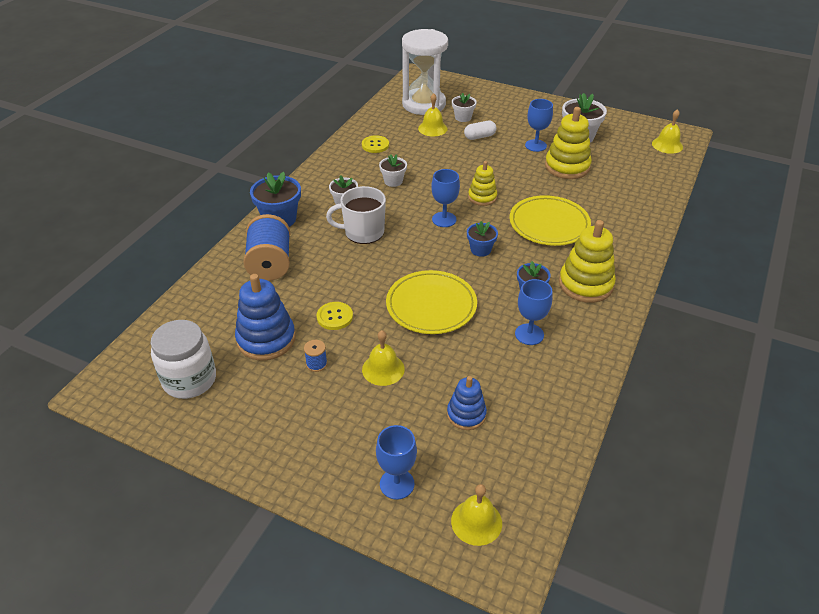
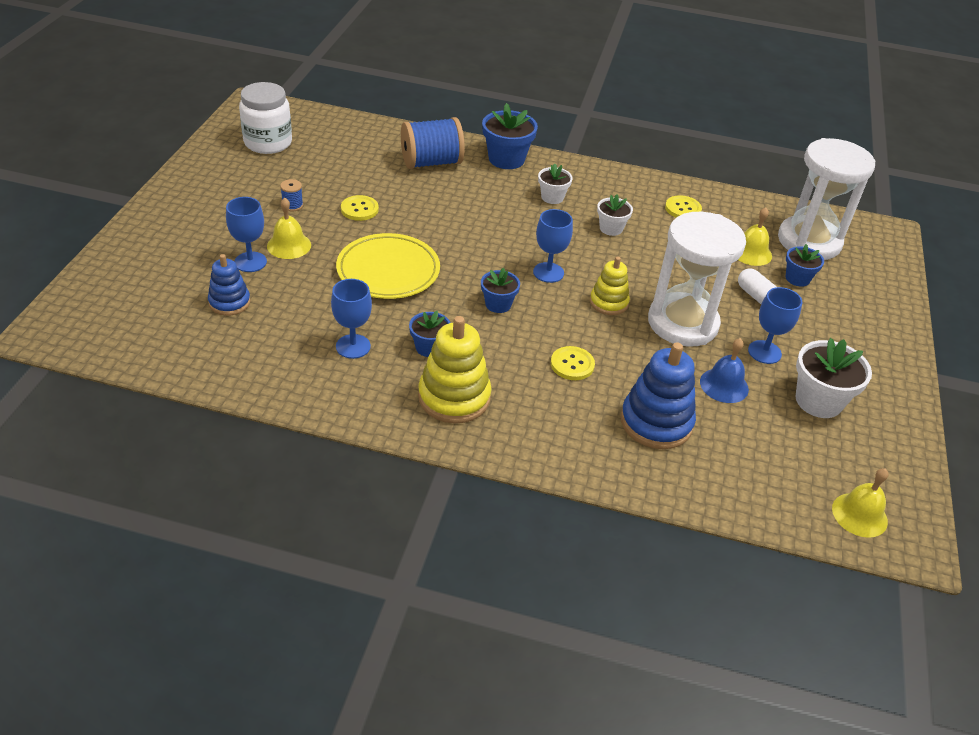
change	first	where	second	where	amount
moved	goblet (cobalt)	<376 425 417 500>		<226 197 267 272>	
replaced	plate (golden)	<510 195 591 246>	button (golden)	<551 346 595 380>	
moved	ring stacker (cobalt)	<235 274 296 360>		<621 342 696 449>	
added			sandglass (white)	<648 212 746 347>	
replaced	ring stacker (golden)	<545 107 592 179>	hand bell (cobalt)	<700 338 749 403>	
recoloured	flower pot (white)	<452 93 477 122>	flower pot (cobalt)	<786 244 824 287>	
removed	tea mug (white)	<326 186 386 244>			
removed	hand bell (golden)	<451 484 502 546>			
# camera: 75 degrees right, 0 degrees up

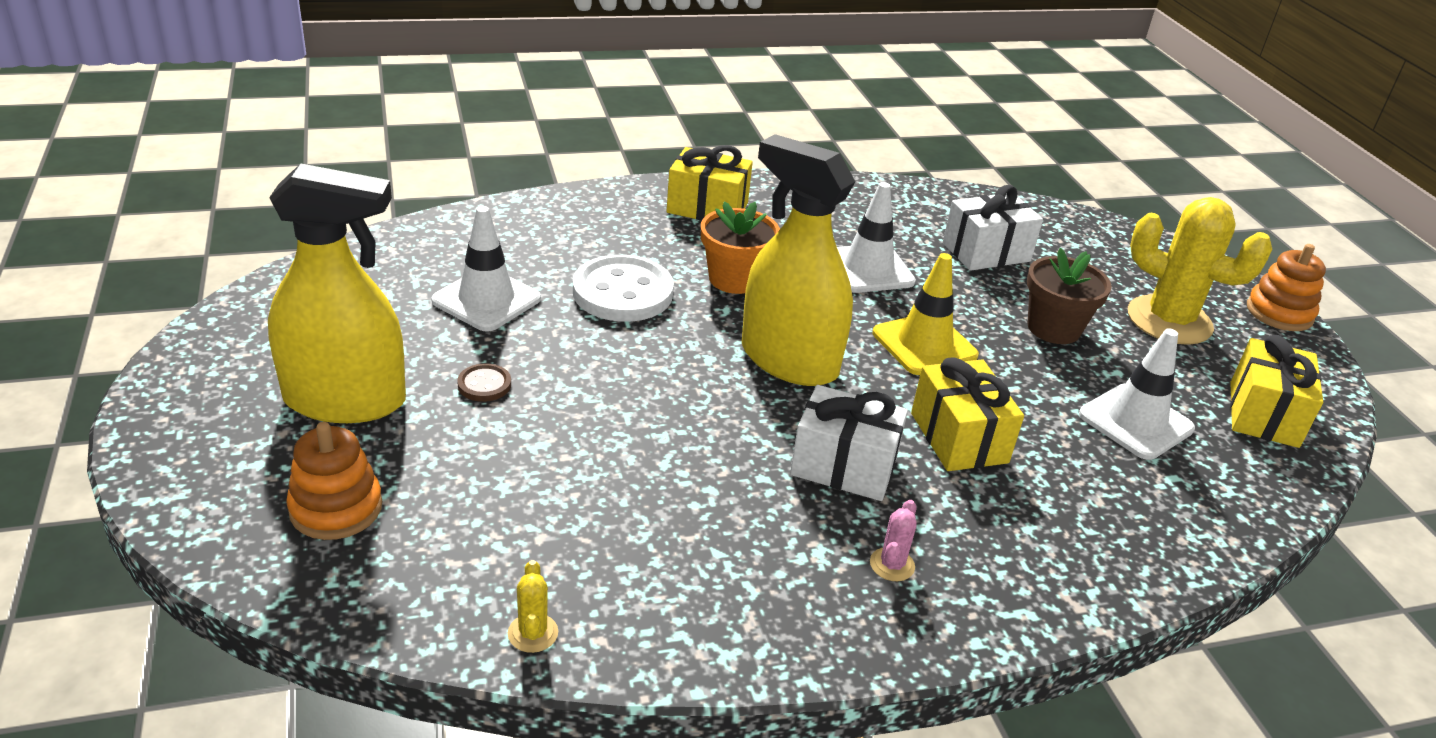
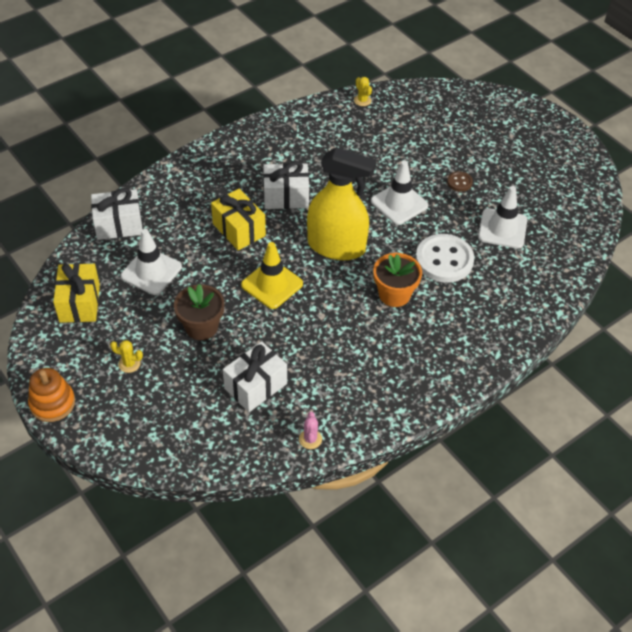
change	first	where	second	where	amount
added			present (white)	<91 188 143 240>	
resized	cactus (golden)	<1128 197 1272 345>		<110 340 143 373>	x0.40
moved	cactus (pink)	<870 500 917 581>		<299 412 322 449>	
moved	road cone (white)	<837 182 916 293>		<371 161 428 225>	
removed	spray cleaner (golden)	<268 163 406 423>			
removed	ring stacker (bright orange)	<286 422 382 540>			
removed	present (golden)	<667 145 753 221>			
# camera: 160 degrees right, 15 degrees up

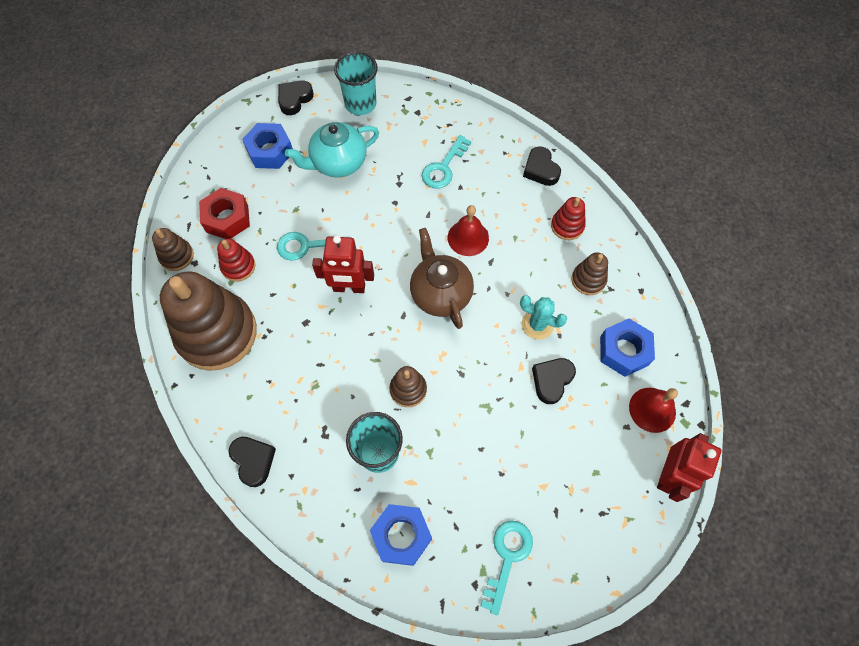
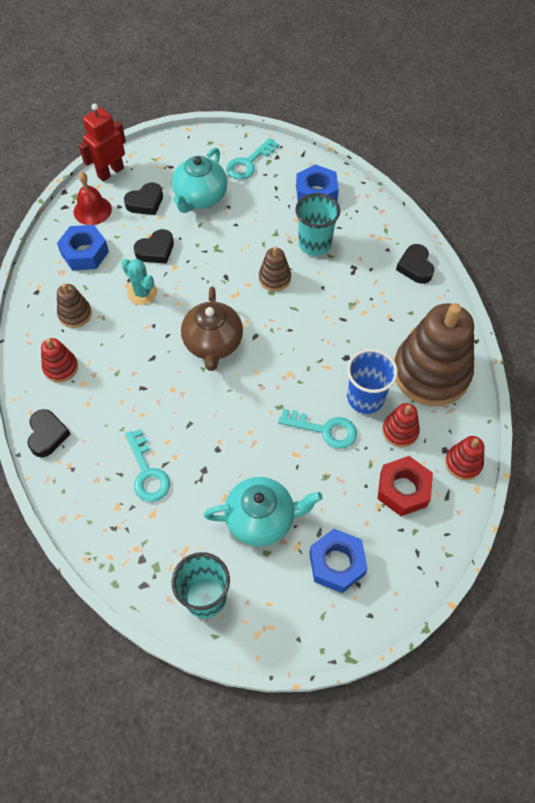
change	first	where	second	where	amount
moved	heart shape (black)	<278 80 314 115>		<124 183 163 215>	
turned	latchkey (teal)	<422 135 471 189>		<125 429 170 502>	105 degrees clockwise
added			tea pot (teal)	<172 148 227 213>	
added			beaker (cobalt)	<347 349 398 414>	
recoloured	ring stacker (russet)	<152 228 194 271>	ring stacker (red)	<445 436 484 480>	
removed	toy robot (red)	<312 235 374 293>			
removed	hand bell (red)	<448 205 489 256>			
# camera: 160 degrees left, 5 degrees down

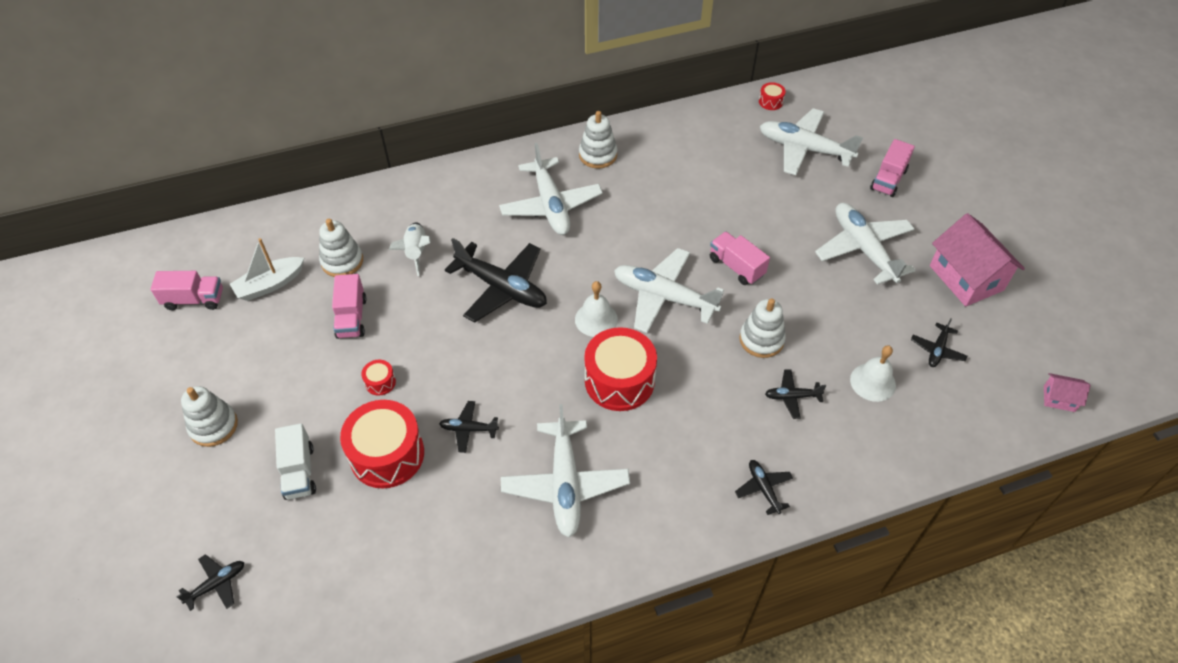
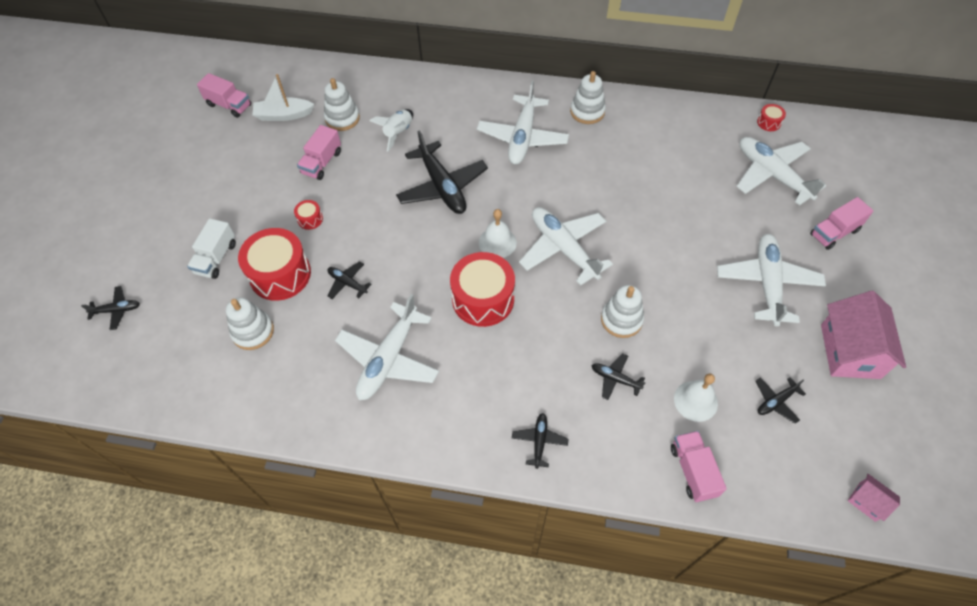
change	first	where	second	where	amount
moved	ring stacker (white)	<181 386 238 447>		<226 297 274 350>	
moved	toy truck (pink)	<710 231 770 285>		<671 431 727 502>	
# camera: 30 degrees right, 5 degrees up

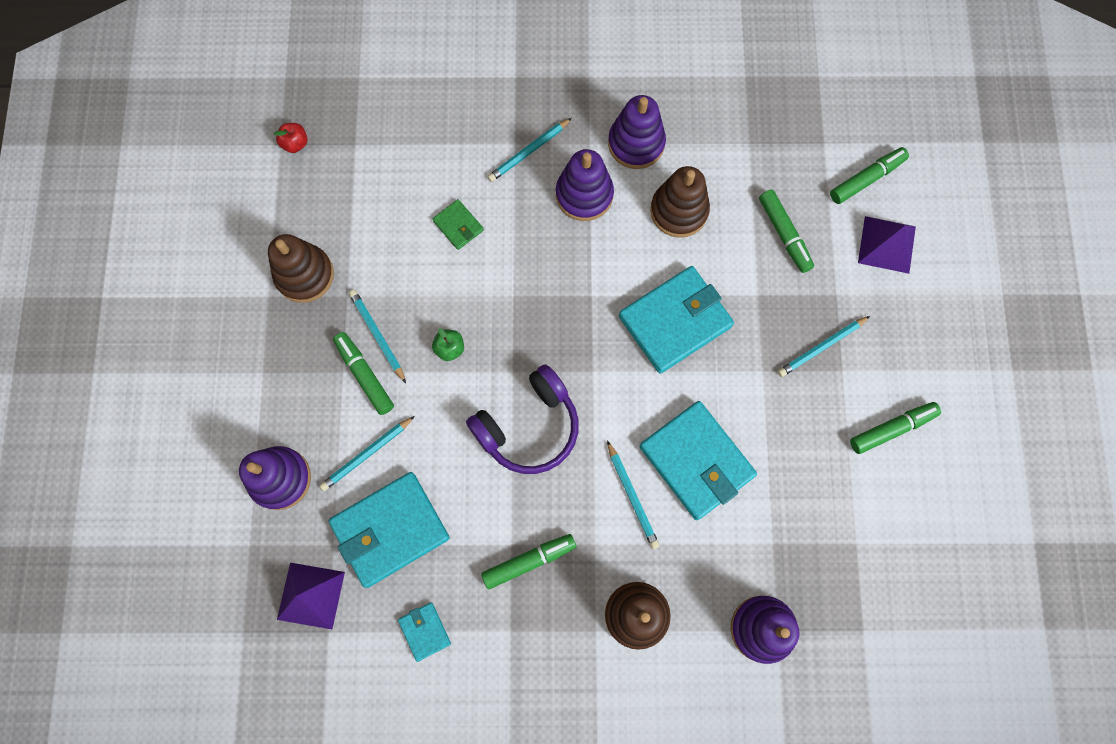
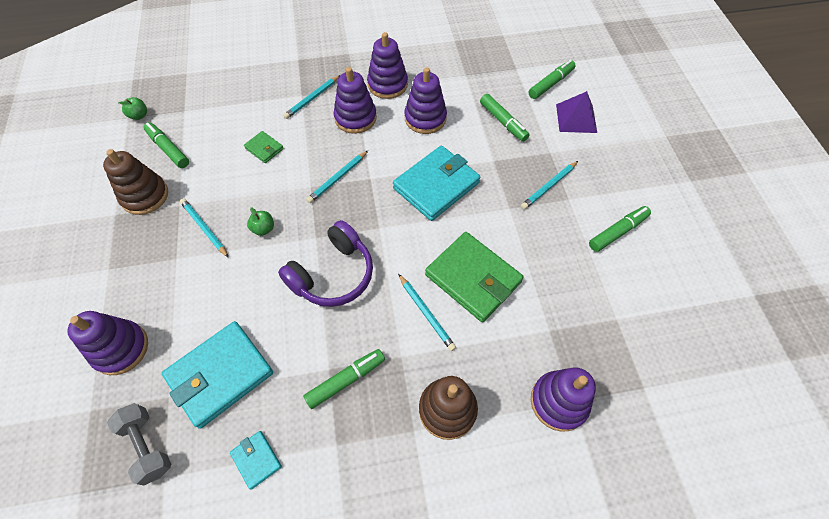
change	first	where	second	where	amount
replaced	pyramid (violet)	<277 563 345 629>	free weight (grey)	<107 403 171 485>	
recoloured	apple fruit (red)	<274 123 308 153>	apple fruit (green)	<119 97 147 120>	
moved	marker pen (green)	<333 332 394 415>		<143 122 189 168>	
moved	pencil (teal)	<319 416 415 491>		<306 151 368 203>	
recoloured	ring stacker (russet)	<650 166 710 238>	ring stacker (violet)	<404 67 447 134>	
recoloured	wallet (teal)	<640 401 757 520>	wallet (green)	<425 232 524 322>	
# camera: 10 degrees left, 15 degrees down

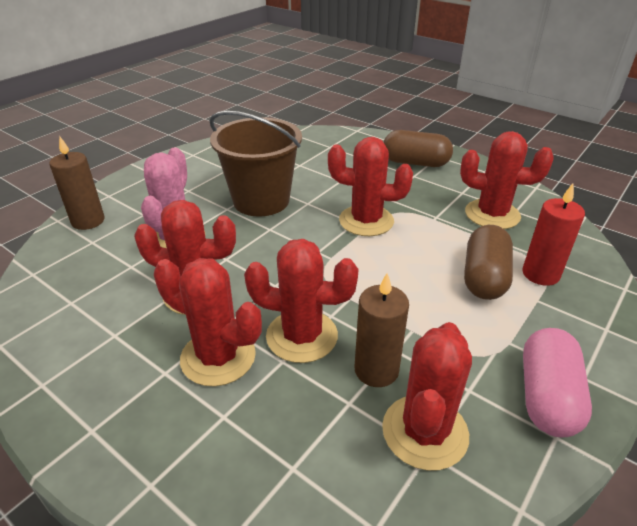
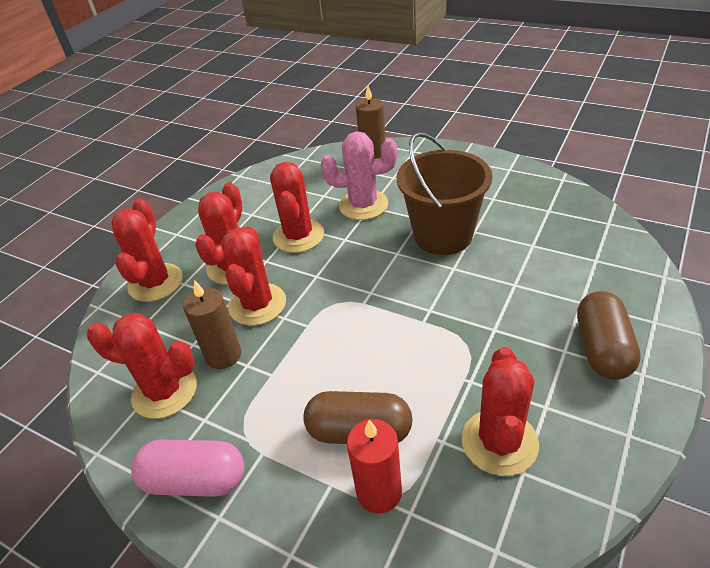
change	first	where	second	where	amount
moved	cactus (red)	<328 137 413 236>		<112 198 183 302>	
# camera: 85 degrees right, 5 degrees up

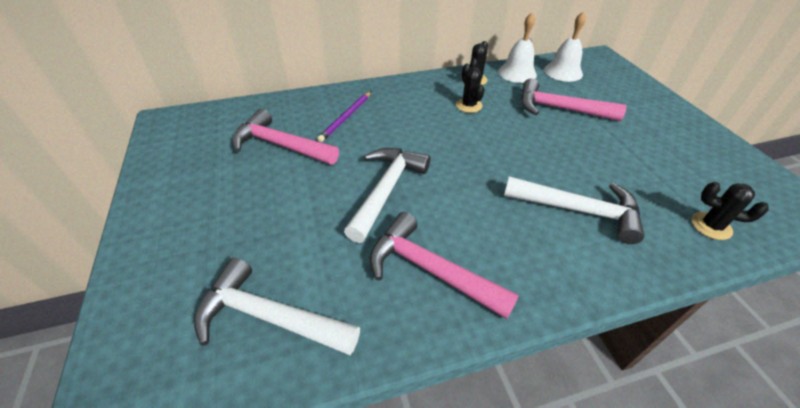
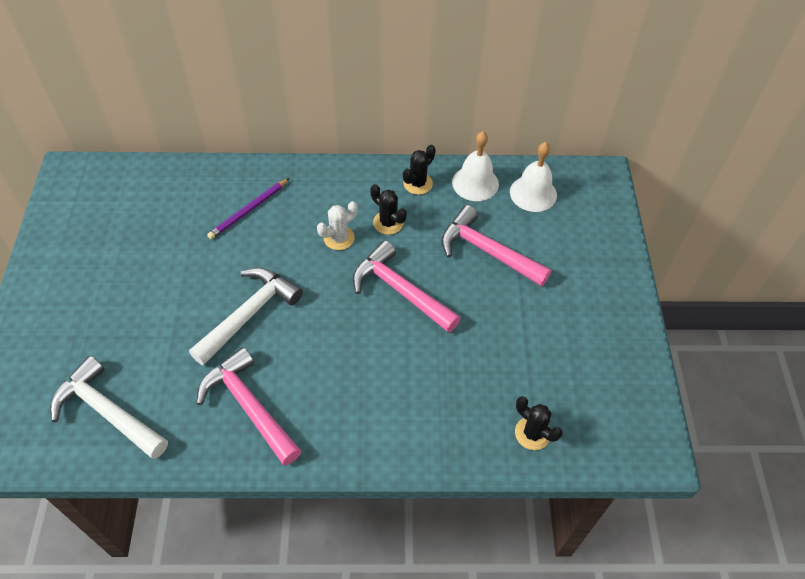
change	first	where	second	where	amount
added			cactus (white)	<317 201 358 250>	
moved	hammer (pink)	<232 109 339 165>		<353 240 461 333>	
turned	cactus (black)	<456 64 484 113>		<370 184 407 235>	45 degrees counterclockwise
removed	hammer (white)	<504 176 644 244>			
# camera: 15 degrees right, 10 degrees up

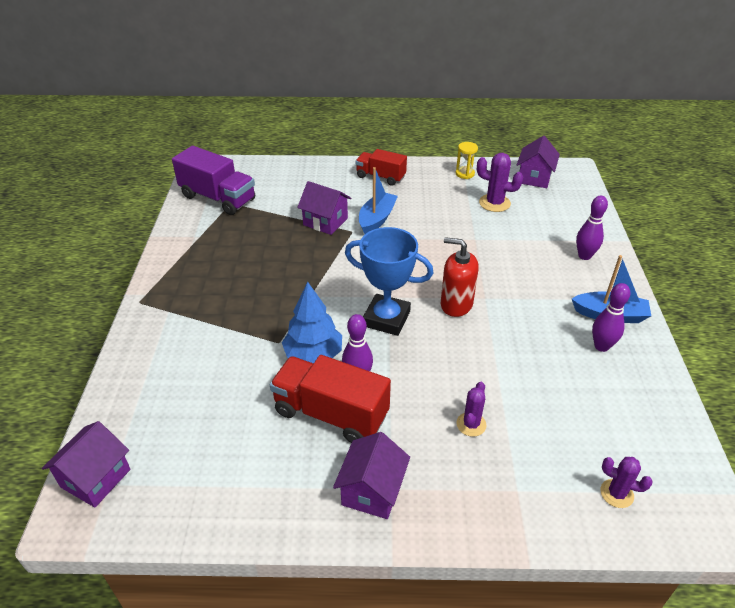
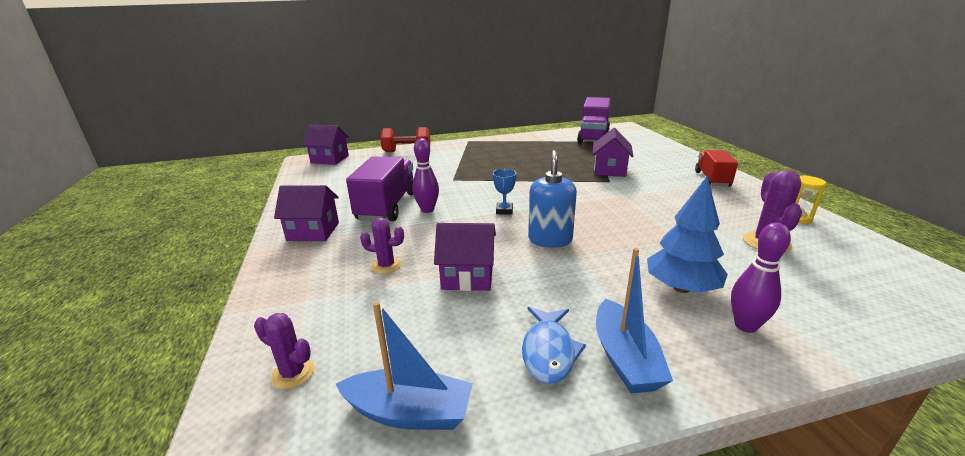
change	first	where	second	where	amount
turned	cactus (violet)	<600 457 653 508>		<254 313 315 389>	75 degrees counterclockwise
moved	toy boat (cobalt)	<359 167 398 234>		<336 301 473 430>	
recoloured	toy truck (red)	<270 355 391 443>	toy truck (violet)	<346 156 414 221>	
added			free weight (red)	<380 127 431 152>	
moved	toy house (violet)	<517 136 560 188>		<434 223 496 291>	
resized	prize cup (cobalt)	<345 227 433 336>		<493 169 516 215>	x0.45
replaced	skittle (violet)	<592 283 630 352>	toy fish (cobalt)	<522 307 586 384>	
recoloured	soap dispenser (red)	<441 237 479 317>	soap dispenser (cobalt)	<528 150 577 248>	
moved	fir tree (cobalt)	<282 282 342 364>		<647 176 728 293>	
# camera: 75 degrees right, 15 degrees down

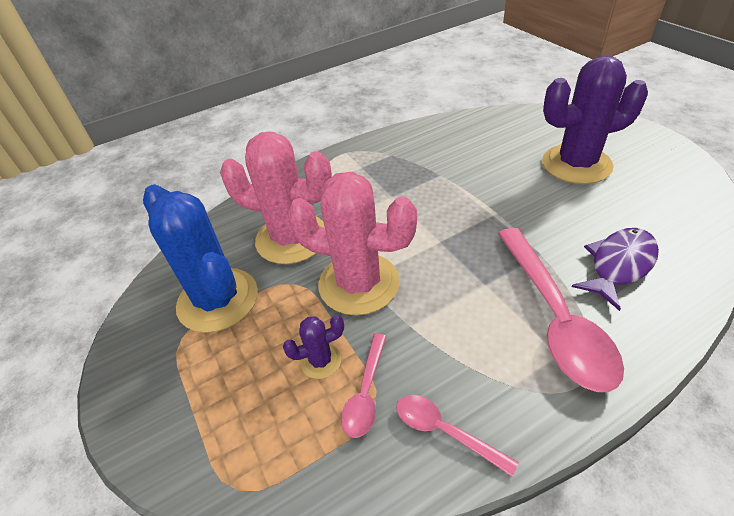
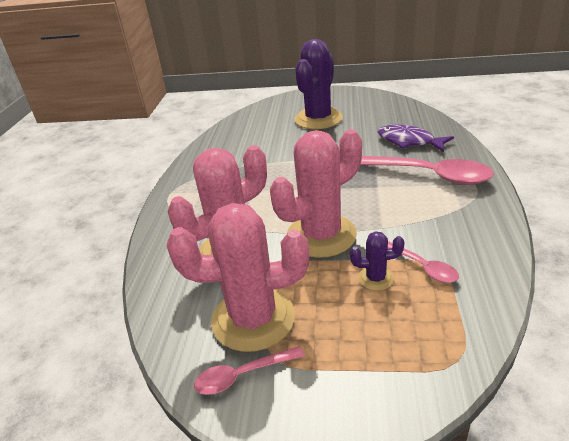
change	first	where	second	where	amount
recoloured	cactus (cobalt)	<143 184 258 333>	cactus (pink)	<167 203 309 352>	
moved	spoon (pink)	<396 395 519 477>		<194 346 304 395>	
turned	cactus (violet)	<283 315 344 379>		<350 231 405 291>	75 degrees clockwise
turned	toy fish (violet)	<572 228 659 311>		<378 124 454 152>	45 degrees counterclockwise
# camera: 55 degrees left, 10 degrees down

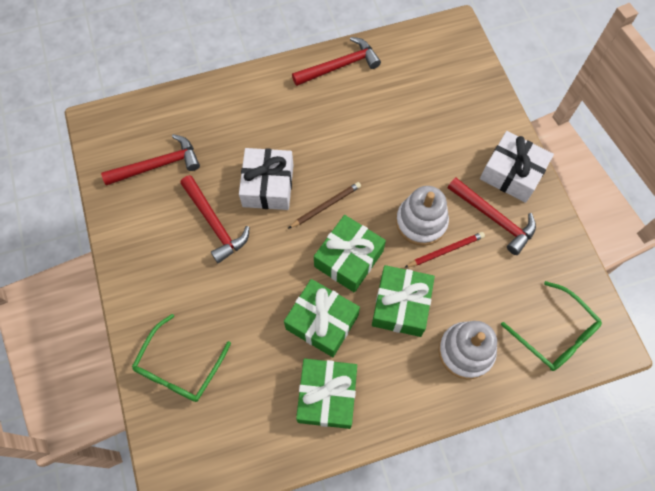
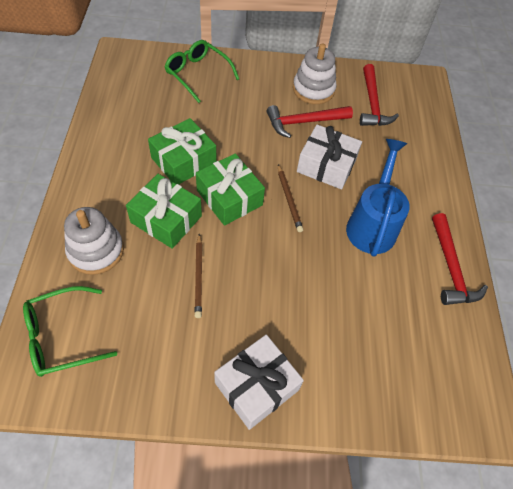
change	first	where	second	where	amount
recoloured	pencil (red)	<404 232 485 268>	pencil (russet)	<194 233 202 318>	
moved	ring stacker (white)	<396 186 449 246>		<293 44 337 104>	
added			sprinkling can (cobalt)	<346 139 410 257>	
removed	present (green)	<296 359 357 429>			
removed	hammer (red)	<448 178 536 255>			
# camera: 105 degrees right, 10 degrees down

